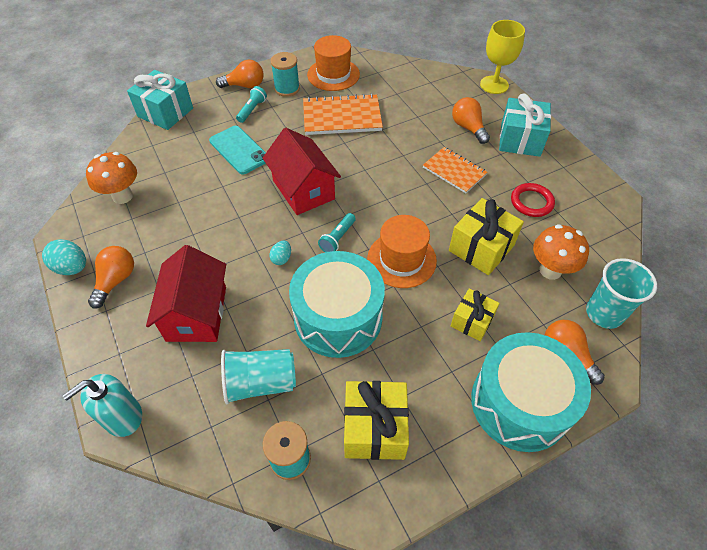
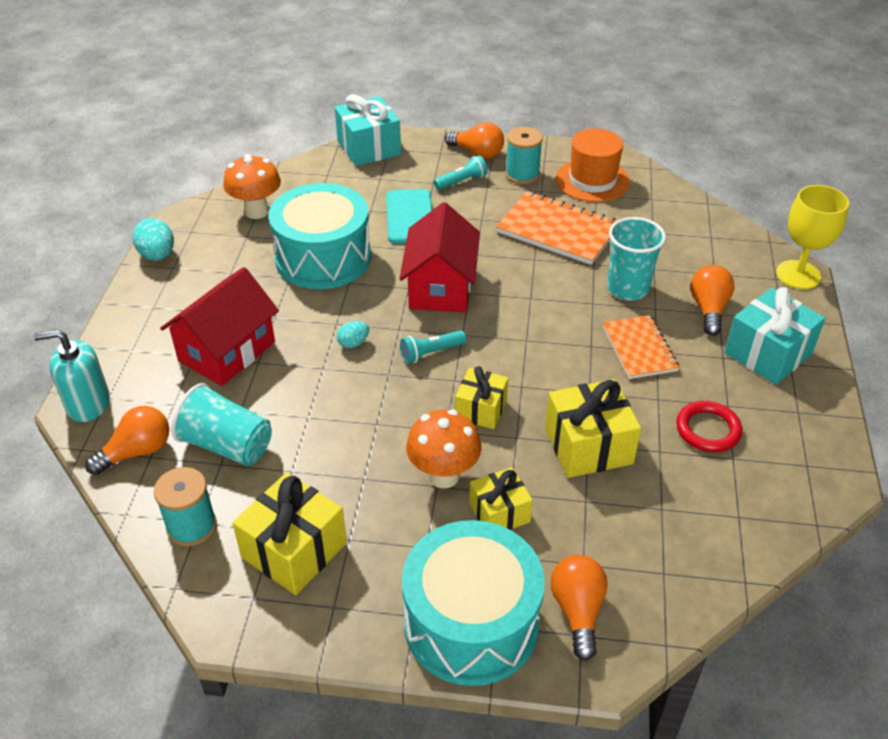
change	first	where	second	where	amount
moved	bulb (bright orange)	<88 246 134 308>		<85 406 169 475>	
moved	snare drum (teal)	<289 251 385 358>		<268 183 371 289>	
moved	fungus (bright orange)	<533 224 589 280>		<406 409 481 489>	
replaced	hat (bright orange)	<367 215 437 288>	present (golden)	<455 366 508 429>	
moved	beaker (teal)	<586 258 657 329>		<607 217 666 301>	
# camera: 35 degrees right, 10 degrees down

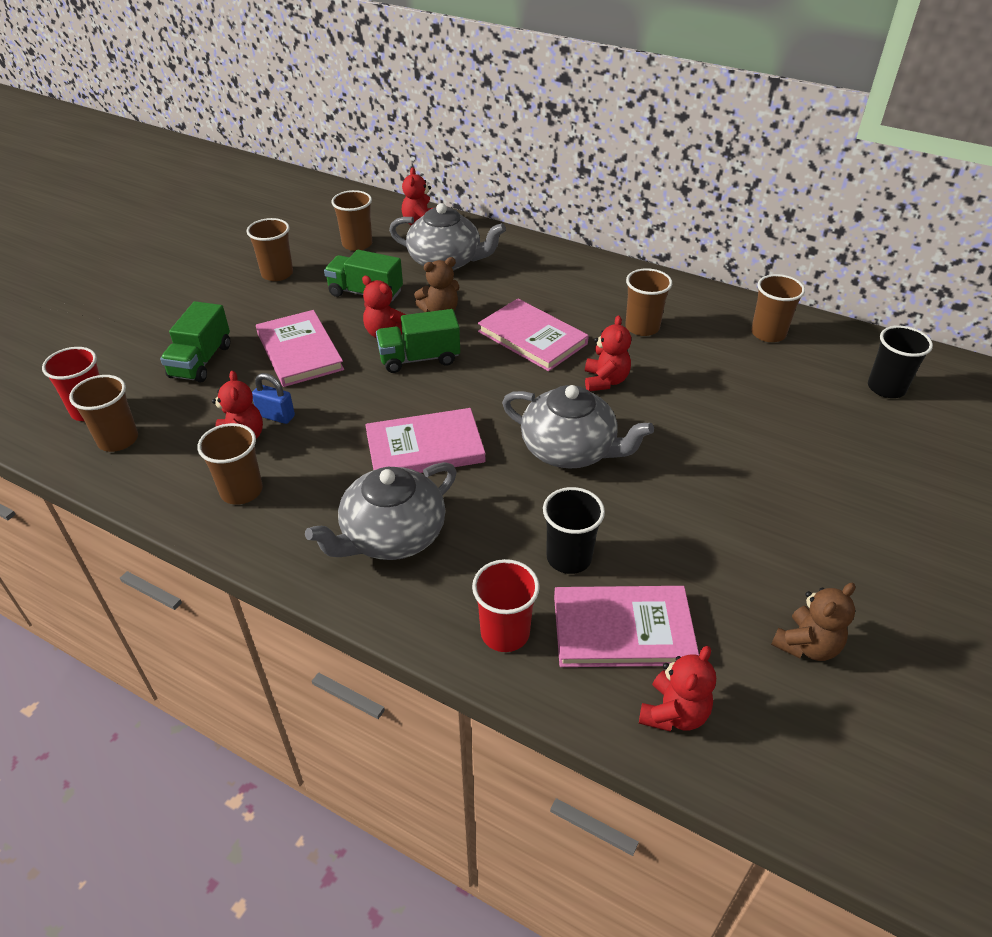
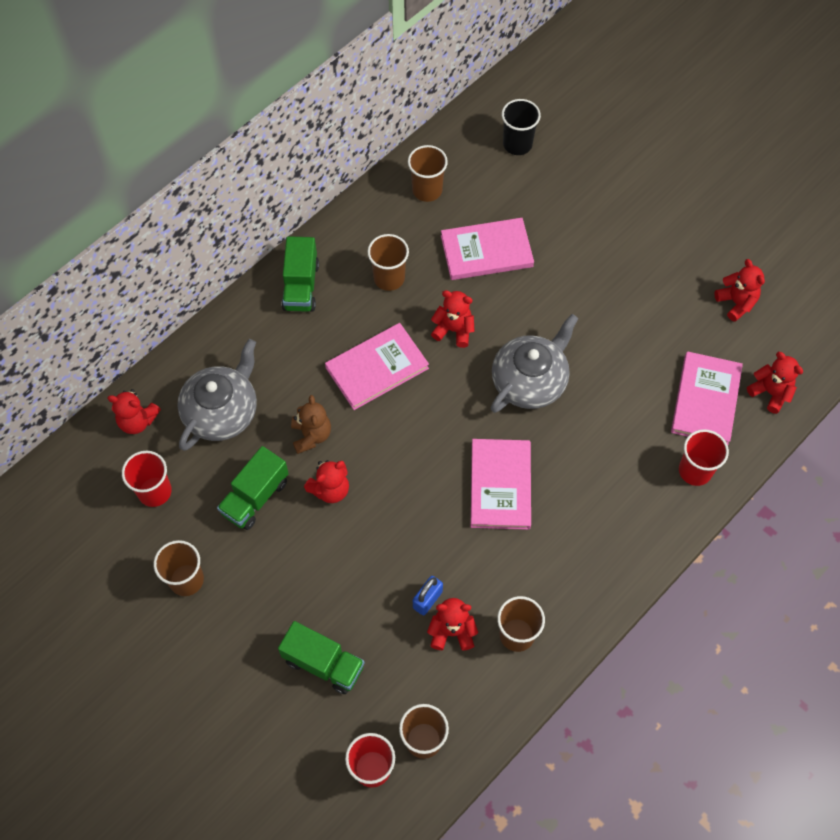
change	first	where	second	where	amount
recoloured	beaker (russet)	<332 190 372 251>	beaker (red)	<122 451 172 507>	
moved	toy truck (green)	<376 309 460 373>		<281 236 319 312>	
moved	hardcover (pink)	<256 310 344 387>		<441 218 534 280>	
recoloured	teddy bear (russet)	<771 583 855 661>	teddy bear (red)	<714 259 765 322>	
removed	tea pot (grey)	<305 462 456 560>			
removed	beaker (black)	<543 487 605 574>			
# camera: 75 degrees left, 20 degrees up

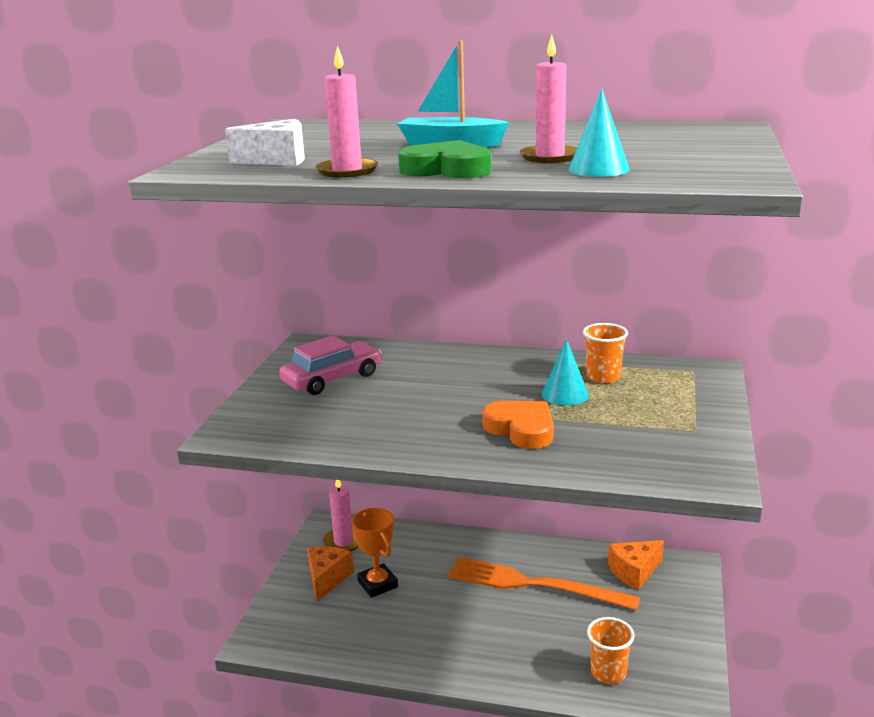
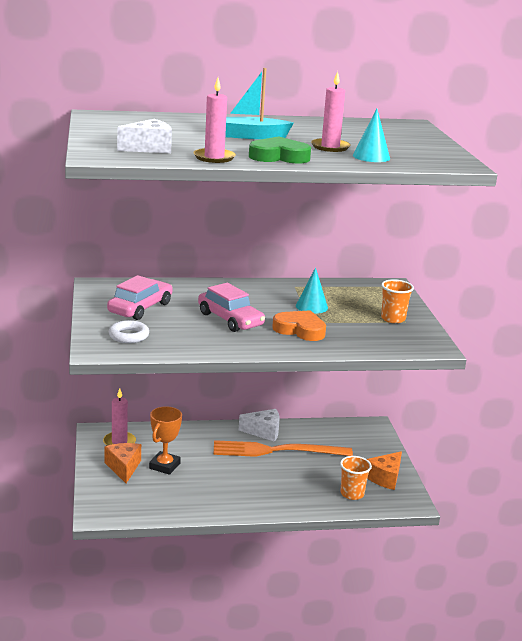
change	first	where	second	where	amount
added			torus (white)	<109 320 149 343>	
turned	prize cup (bright orange)	<352 508 398 598>		<149 406 182 475>	75 degrees clockwise
added			toy car (pink)	<198 283 265 332>	
added			cheese (white)	<239 409 279 442>	
moved	cheese (bright orange)	<608 540 664 590>		<367 451 402 490>	
moved	beaker (bright orange)	<583 323 628 383>		<381 279 414 323>	
# camera: 25 degrees left, 0 degrees up

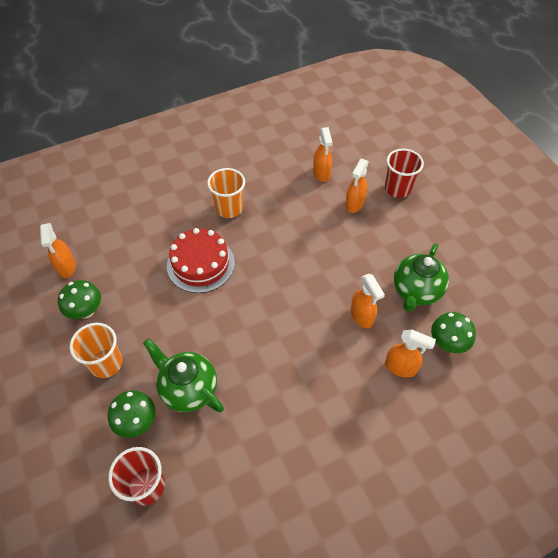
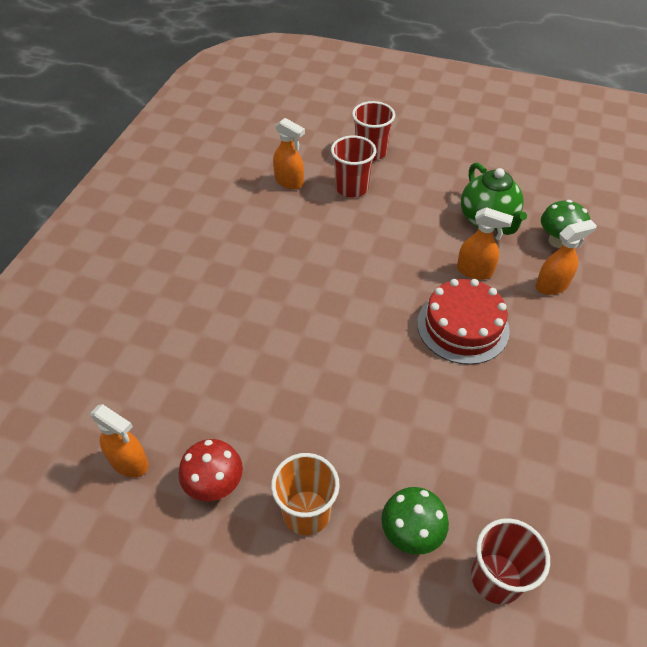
change	first	where	second	where	amount
recoloured	fungus (green)	<58 280 101 319>	fungus (red)	<179 439 243 501>	
replaced	spray cleaner (bright orange)	<345 158 369 213>	beaker (red)	<331 135 376 197>	
moved	gateau (red)	<167 228 235 293>		<417 279 510 365>	
removed	tea pot (green)	<143 338 224 413>			
removed	beaker (bright orange)	<207 168 245 218>			
# camera: 45 degrees left, 5 degrees down

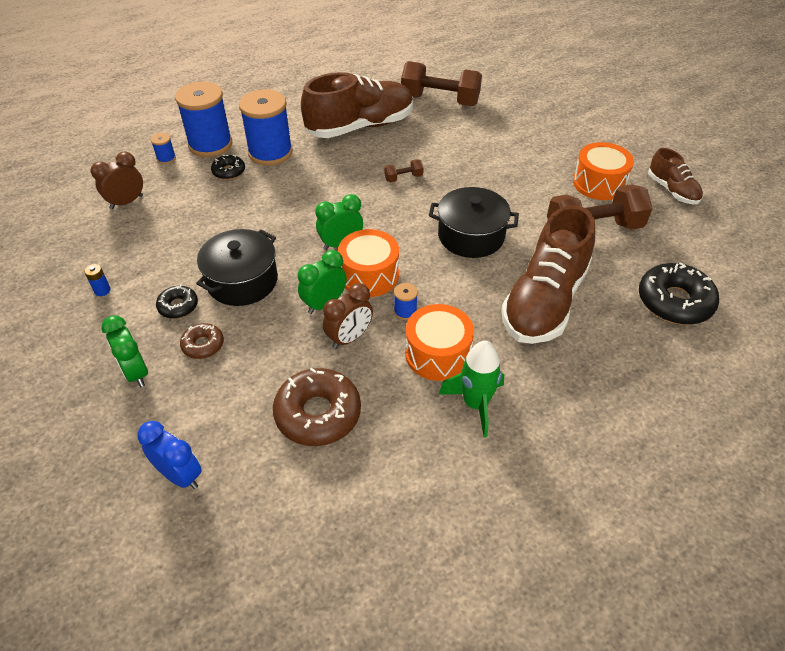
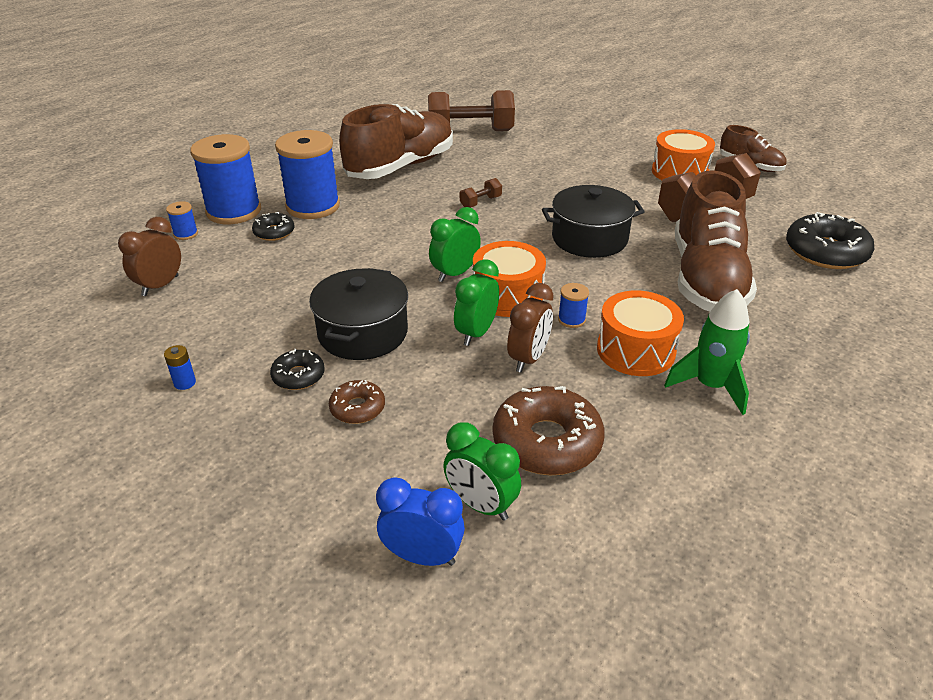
change	first	where	second	where	amount
moved	bedside clock (green)	<101 315 148 387>		<443 422 521 521>	
# camera: 20 degrees left, 10 degrees down

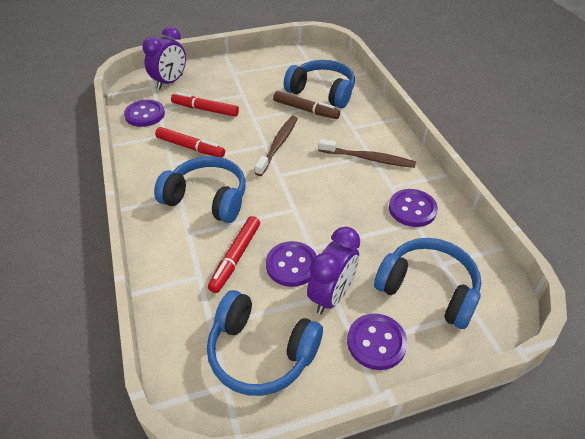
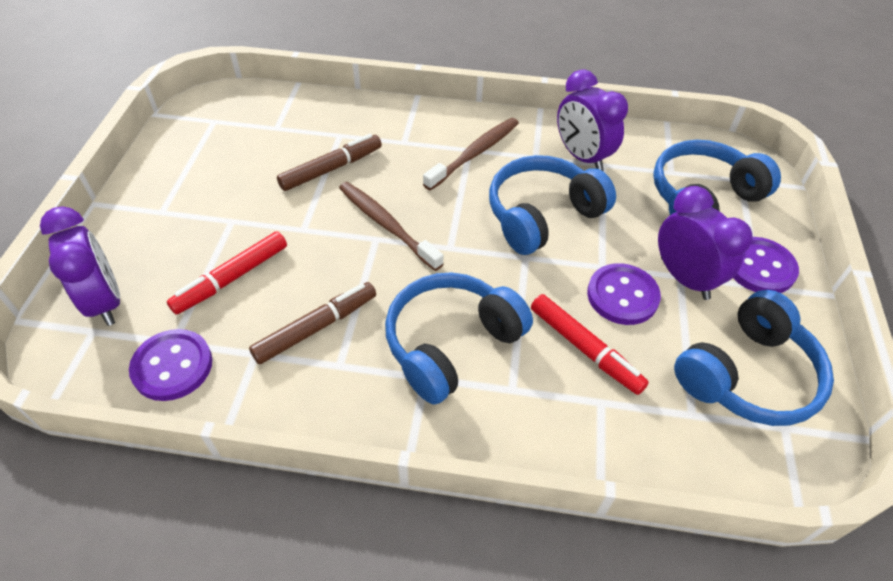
change	first	where	second	where	amount
recoloured	marker pen (red)	<155 127 225 158>	marker pen (russet)	<249 282 376 364>	
moved	over-ear headphones (cobalt)	<284 60 355 108>		<489 155 616 255>	
replaced	button (violet)	<389 189 438 227>	bedside clock (violet)	<557 69 628 171>	
# camera: 65 degrees left, 5 degrees up

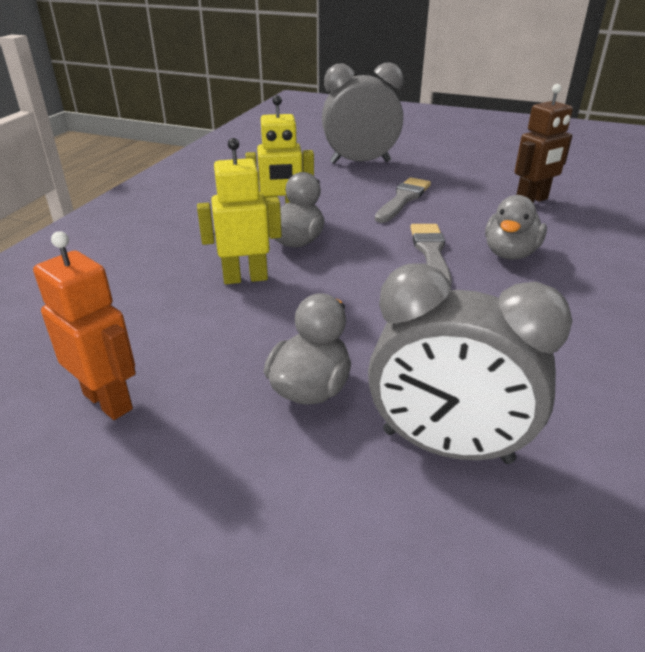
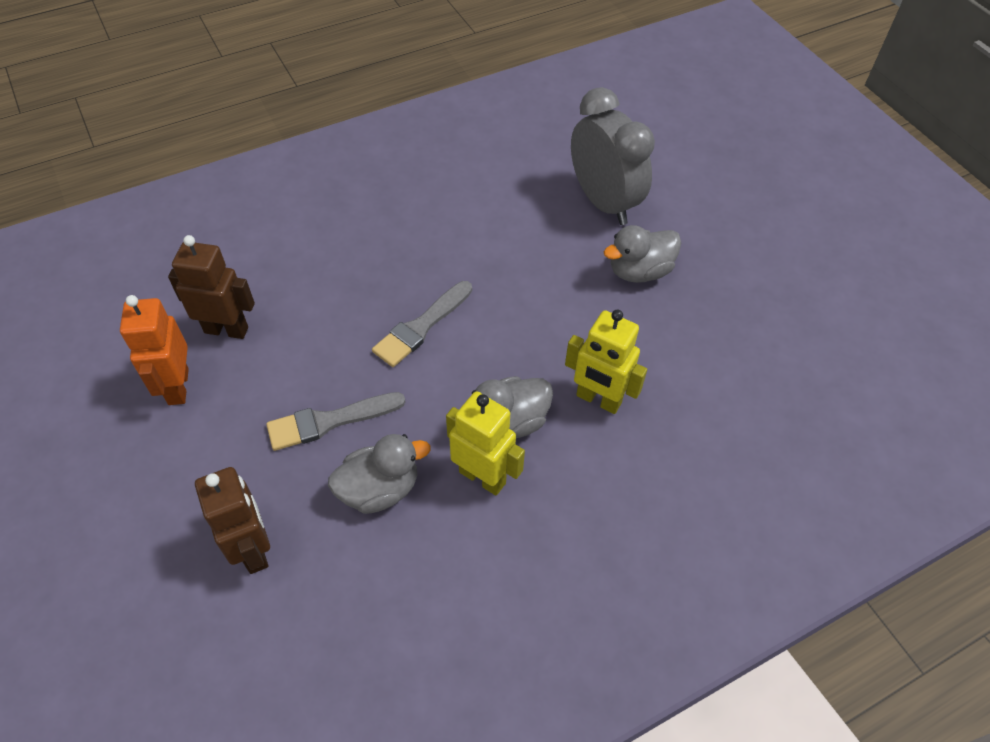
change	first	where	second	where	amount
moved	toy robot (bright orange)	<33 231 136 420>		<120 295 189 405>	
replaced	bedside clock (grey)	<322 63 403 164>	toy robot (russet)	<195 467 270 574>	
moved	toy duck (grey)	<485 195 547 260>		<328 434 430 514>	
# camera: 140 degrees left, 20 degrees up

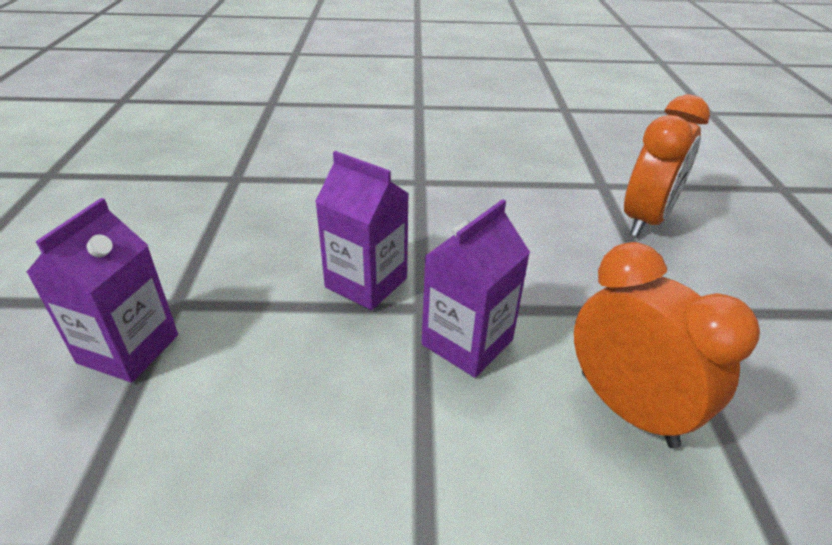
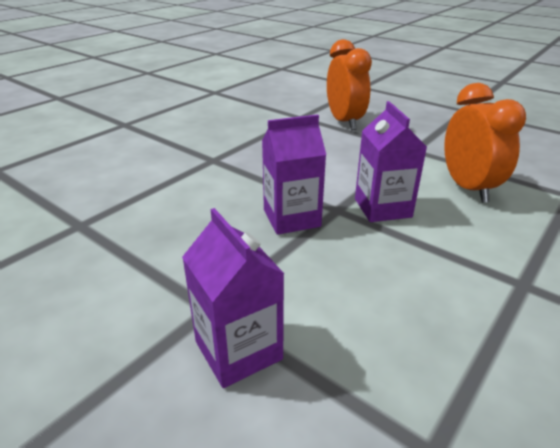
change	first	where	second	where	amount
turned	bedside clock (bright orange)	<574 242 760 448>		<444 83 526 203>	75 degrees clockwise
# camera: 50 degrees left, 5 degrees down

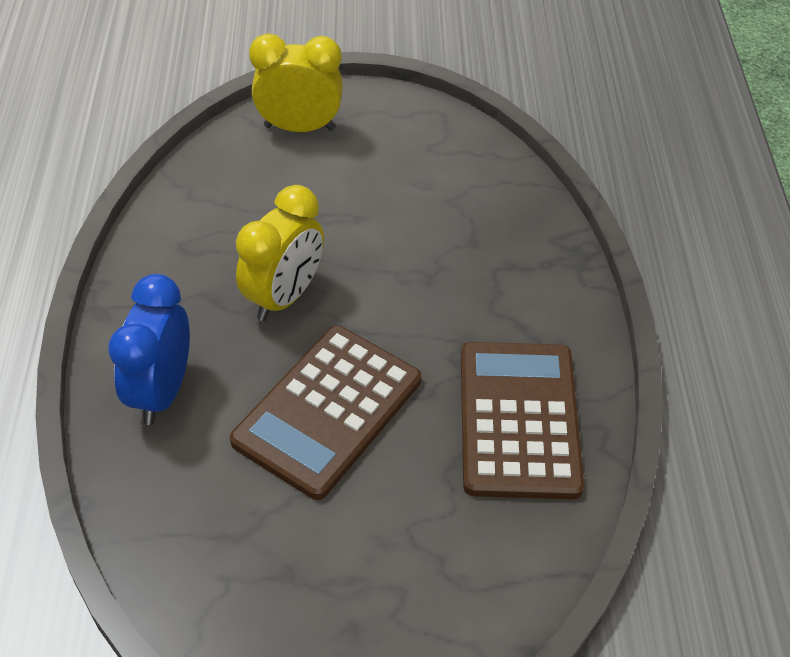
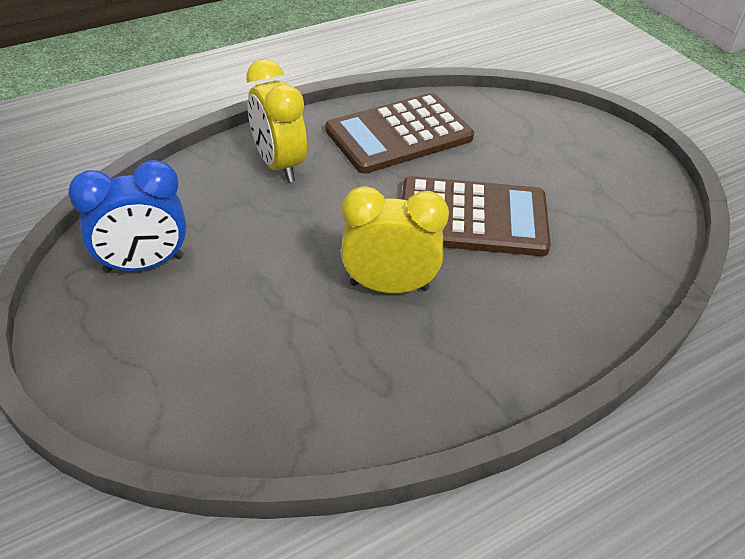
change	first	where	second	where	amount
moved	bedside clock (cobalt)	<108 274 190 425>		<68 160 187 273>	
moved	bedside clock (golden)	<249 34 343 132>		<246 59 307 182>	
# camera: 120 degrees left, 5 degrees down

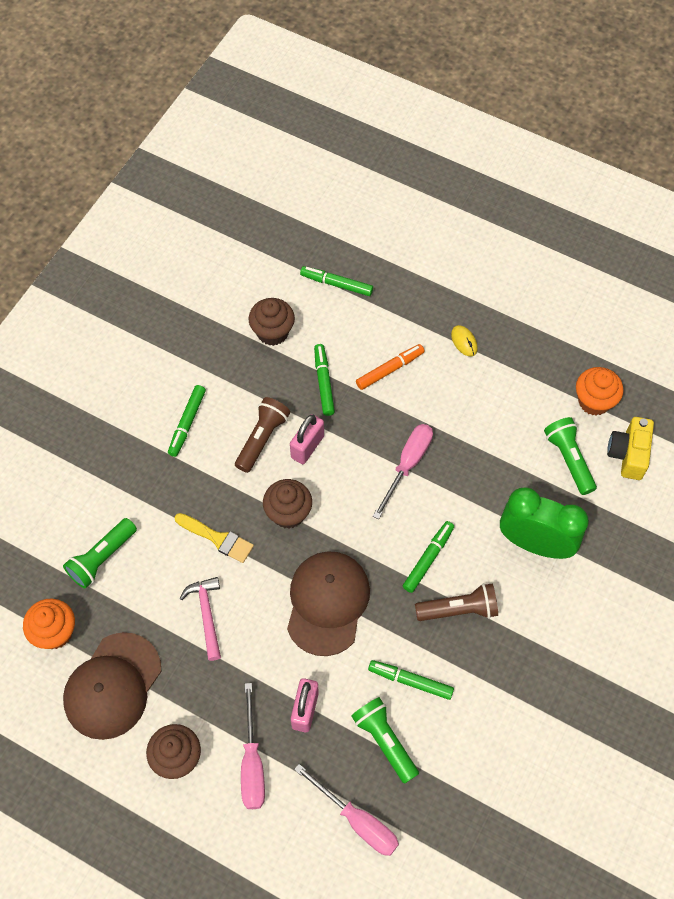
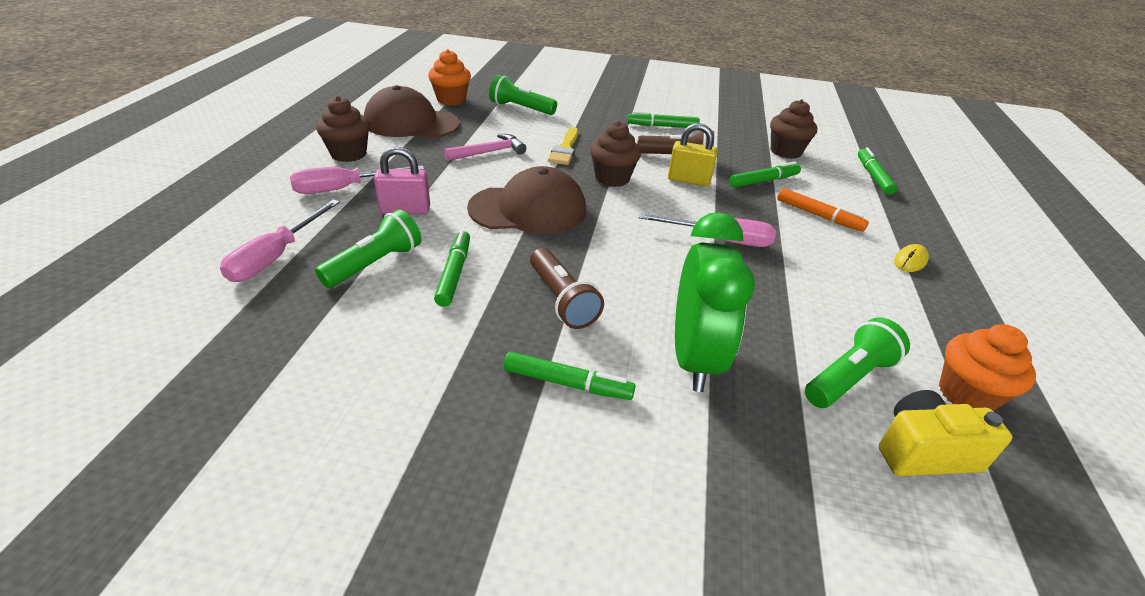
change	first	where	second	where	amount
moved	marker pen (green)	<403 521 454 593>		<504 352 635 400>	
recoloured	small lock (pink)	<290 414 324 464>	small lock (golden)	<668 123 718 186>	
# camera: 70 degrees right, 25 degrees down

